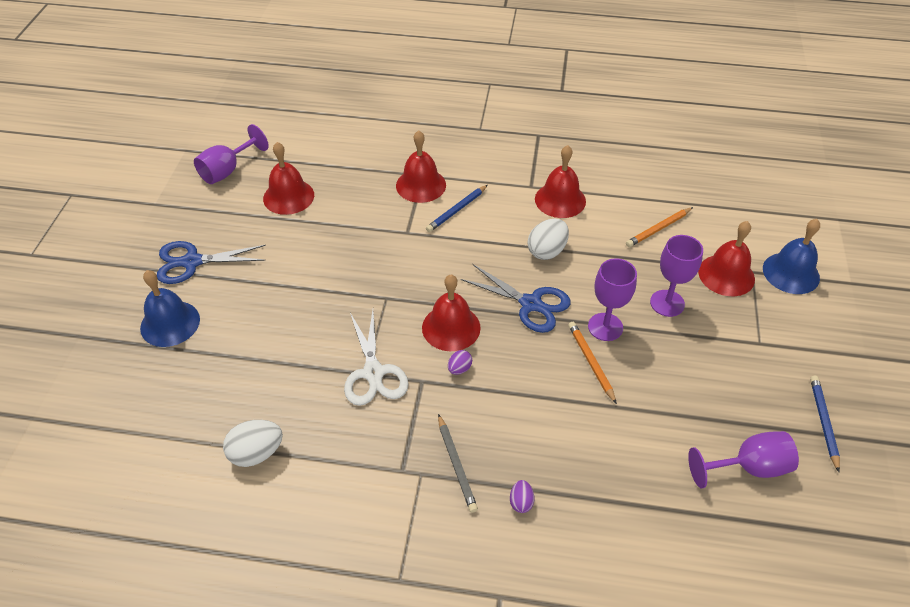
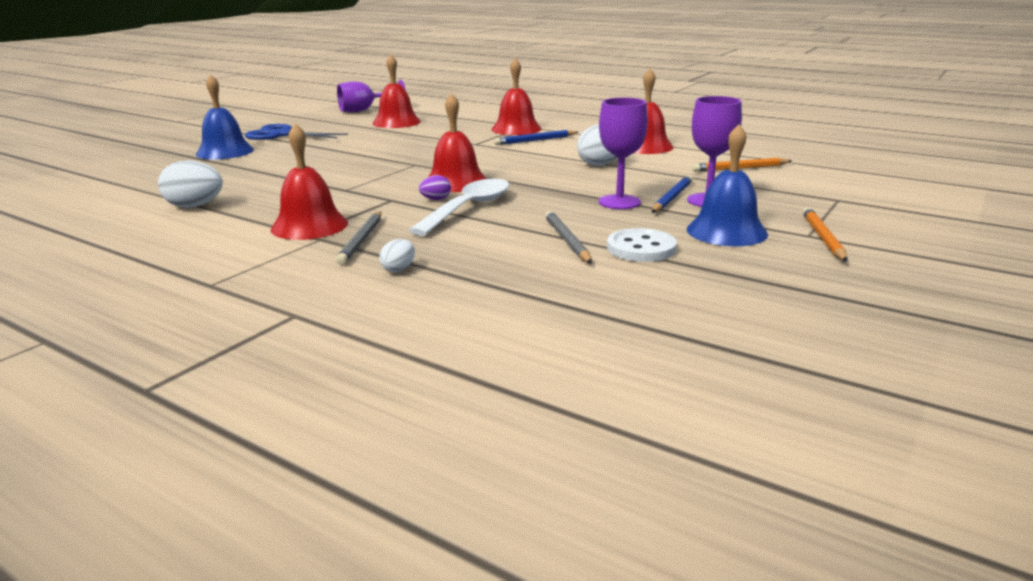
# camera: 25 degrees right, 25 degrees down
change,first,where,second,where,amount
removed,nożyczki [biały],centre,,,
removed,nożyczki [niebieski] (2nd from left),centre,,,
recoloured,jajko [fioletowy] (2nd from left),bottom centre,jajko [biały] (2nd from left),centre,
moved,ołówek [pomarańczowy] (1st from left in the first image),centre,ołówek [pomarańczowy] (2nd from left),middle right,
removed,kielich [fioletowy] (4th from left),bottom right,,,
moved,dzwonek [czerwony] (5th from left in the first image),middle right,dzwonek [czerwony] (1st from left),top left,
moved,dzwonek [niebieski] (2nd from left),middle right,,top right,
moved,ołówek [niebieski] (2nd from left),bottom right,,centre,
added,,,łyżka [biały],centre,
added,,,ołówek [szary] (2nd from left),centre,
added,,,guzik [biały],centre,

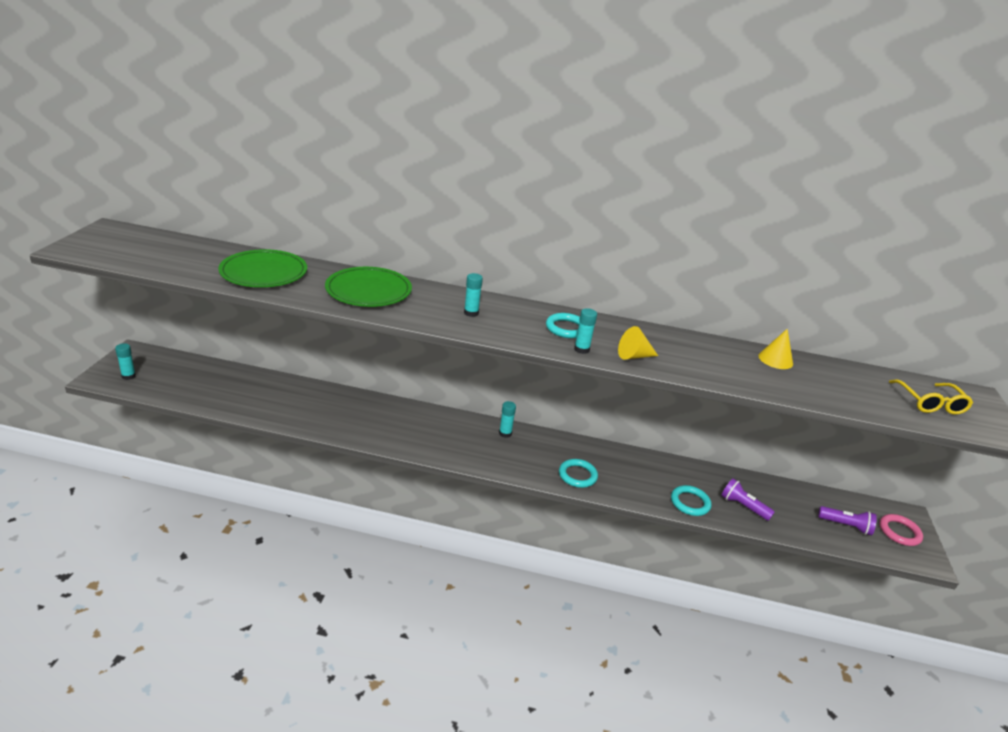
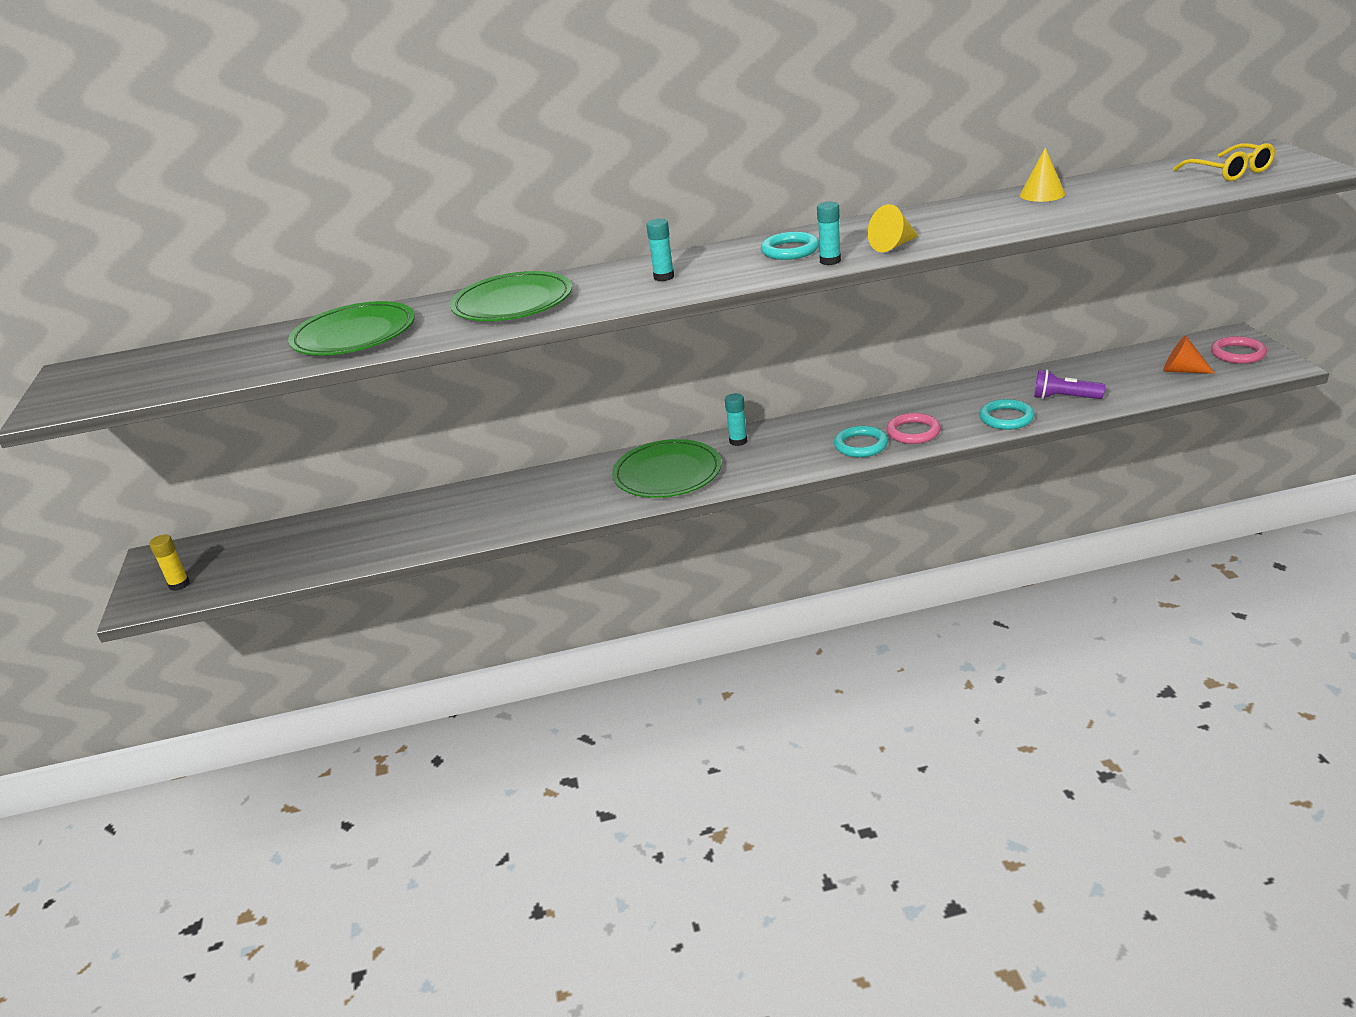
# camera: 15 degrees left, 0 degrees up
change,first,where,second,where,amount
recoloured,klej w sztyfcie [turkusowy] (1st from left),middle left,klej w sztyfcie [żółty],middle left,
replaced,latarka [fioletowy] (2nd from left),bottom right,stożek [pomarańczowy],middle right,
added,,,talerz [zielony] (3rd from left),centre,
added,,,pierścień [różowy] (1st from left),middle right,

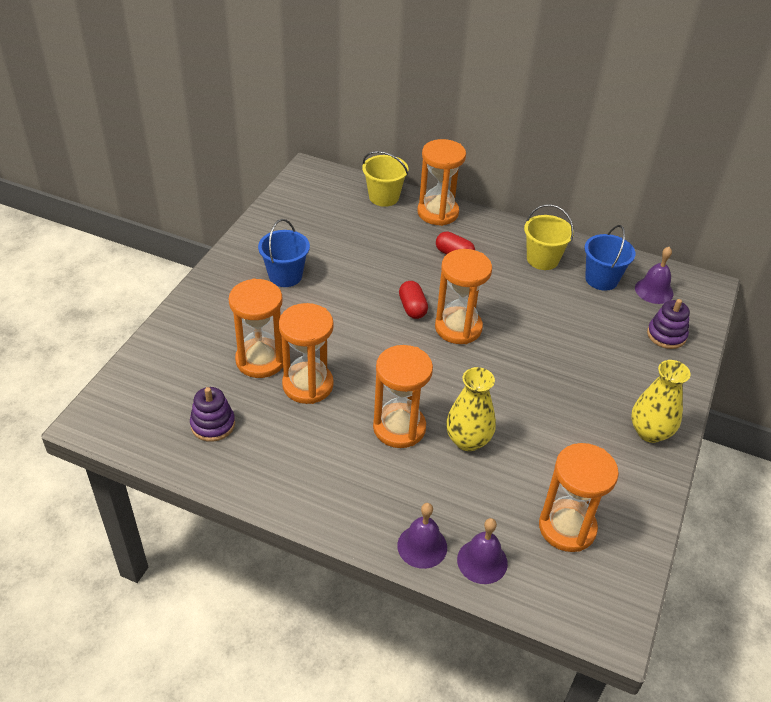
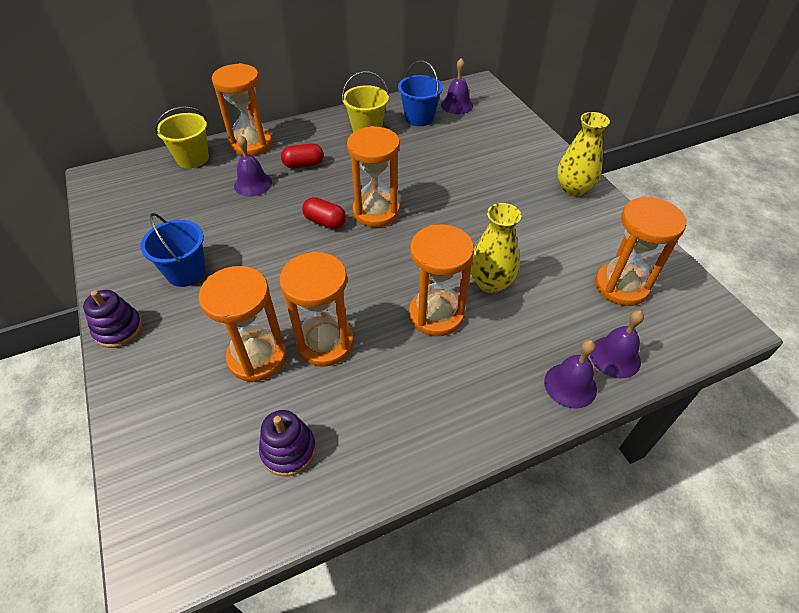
# camera: 45 degrees left, 5 degrees up
change,first,where,second,where,amount
moved,zabawka nakładanka [fioletowy] (2nd from left in the first image),middle right,zabawka nakładanka [fioletowy] (1st from left),middle left,
added,,,dzwonek [fioletowy] (1st from left),top left,

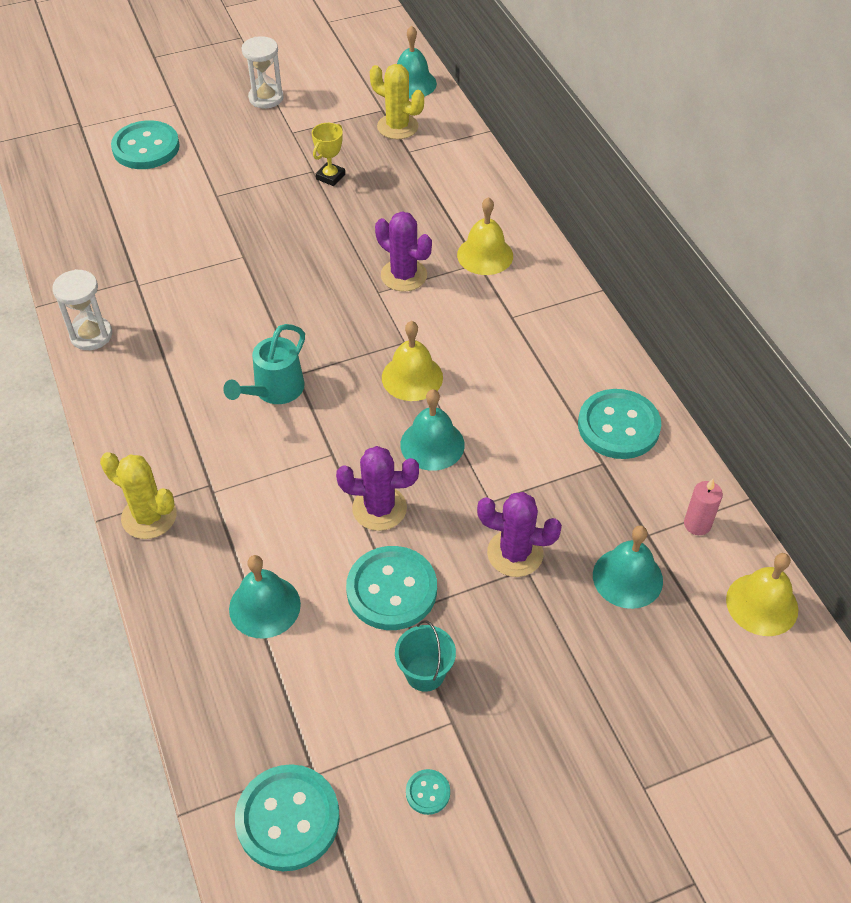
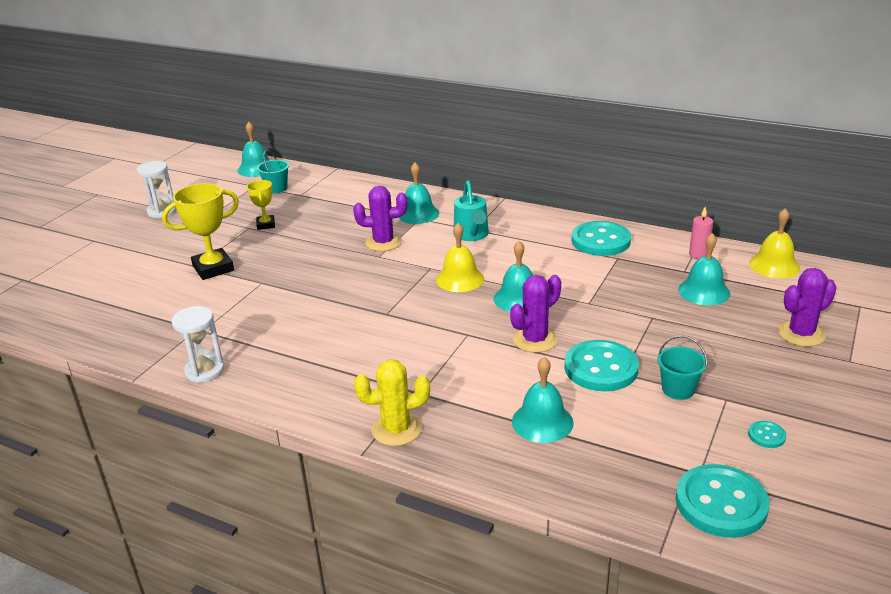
# camera: 40 degrees left, 20 degrees down
change,first,where,second,where,amount
removed,guzik [turkusowy] (1st from left),top left,,,
moved,konewka [turkusowy],middle left,,centre,
replaced,kaktus [żółty] (2nd from left),top centre,wiadro [turkusowy] (1st from left),top left,
recoloured,dzwonek [żółty] (2nd from left),top centre,dzwonek [turkusowy] (2nd from left),top centre,
moved,kaktus [fioletowy] (3rd from left),centre,,middle right,
added,,,puchar [żółty] (1st from left),middle left,

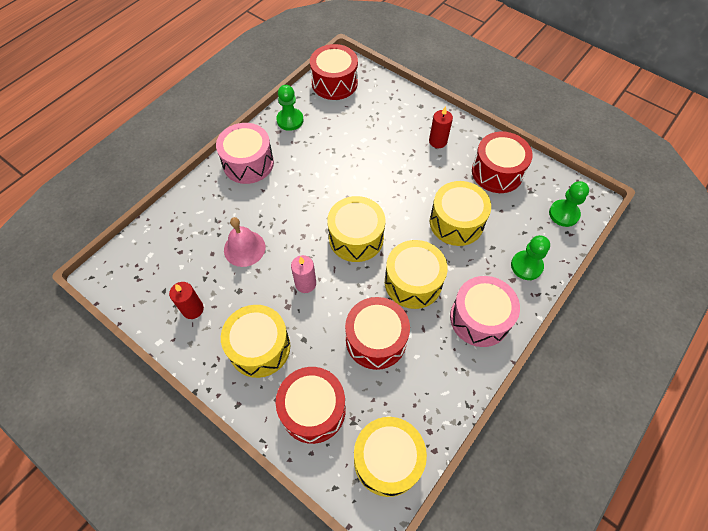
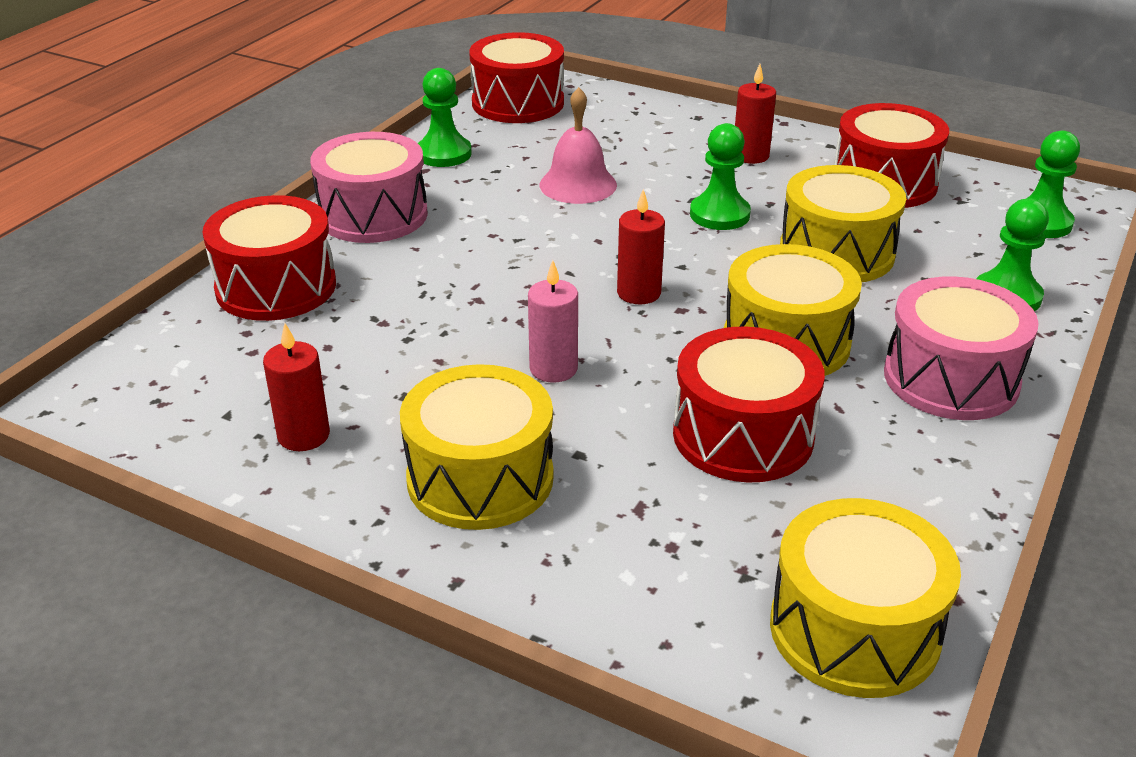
# camera: 10 degrees left, 25 degrees down
change,first,where,second,where,amount
moved,dzwonek [różowy],centre,,top centre,
moved,bęben [czerwony] (1st from left),bottom centre,,middle left,
replaced,bęben [żółty] (2nd from left),centre,świeca [czerwony] (2nd from left),top centre,
added,,,pionek [zielony] (2nd from left),top centre,

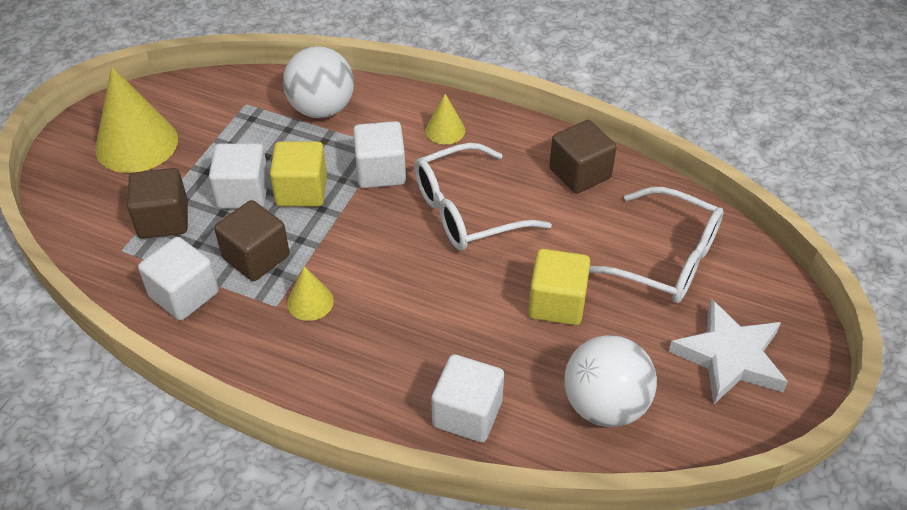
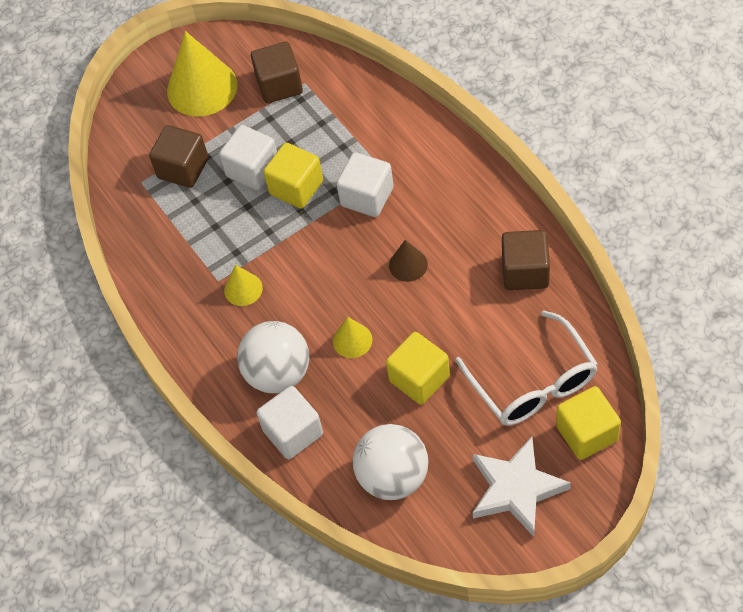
# camera: 40 degrees right, 10 degrees up
change,first,where,second,where,amount
removed,sześcian [biały] (1st from left),middle left,,,
moved,sześcian [brązowy] (2nd from left),middle left,,top centre,
moved,piłka [biały] (1st from left),top centre,,centre,
replaced,okulary [biały] (1st from left),centre,stożek [brązowy],centre,
moved,stożek [żółty] (3rd from left),top centre,,centre,
added,,,sześcian [żółty] (3rd from left),bottom right,

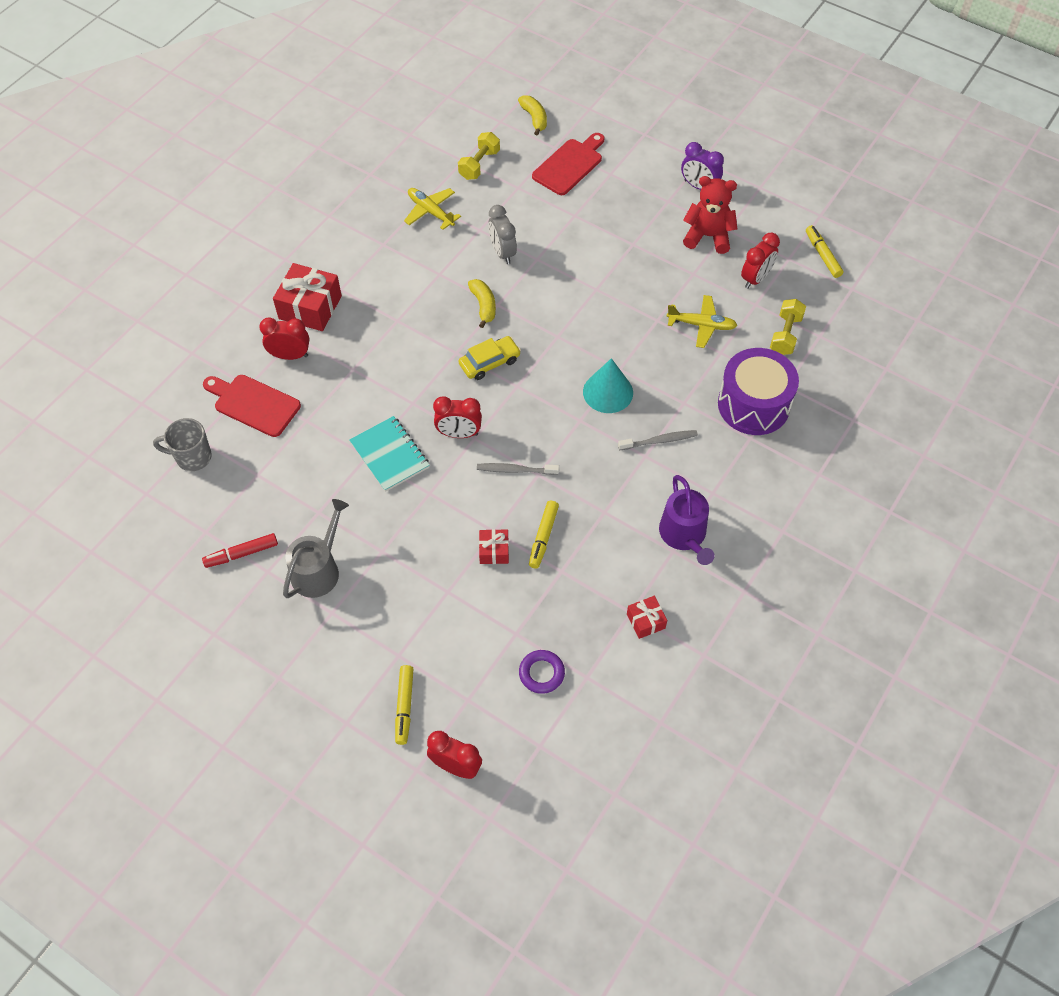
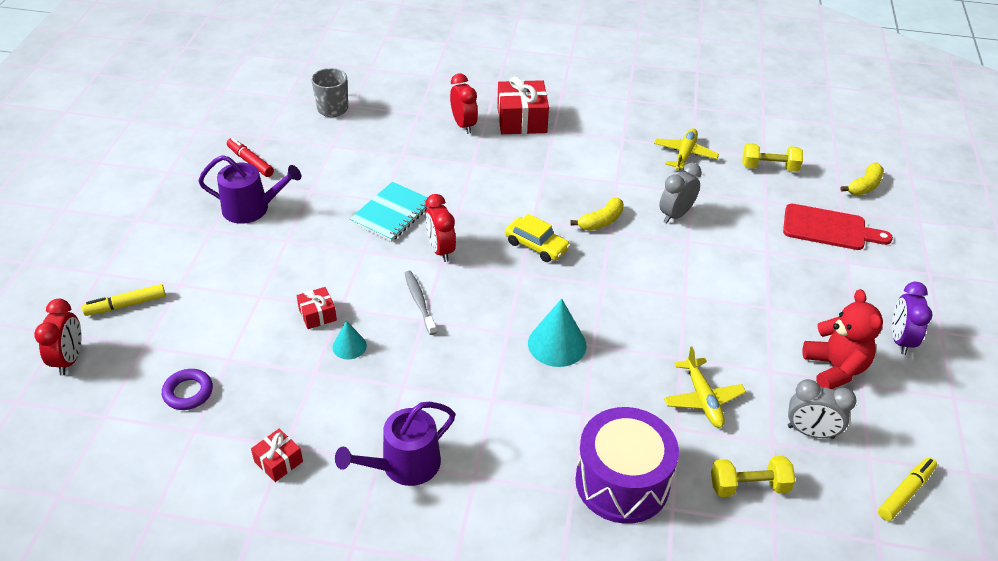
# camera: 65 degrees right, 15 degrees down
change,first,where,second,where,amount
removed,deska do krojenia [czerwony] (1st from left),middle left,,,
recoloured,konewka [szary],middle left,konewka [fioletowy] (1st from left),middle left,
replaced,flamaster [żółty] (2nd from left),centre,stożek [turkusowy] (1st from left),centre,
removed,szczoteczka do zębów [szary] (2nd from left),centre,,,
recoloured,budzik [czerwony] (4th from left),top right,budzik [szary] (2nd from left),bottom right,

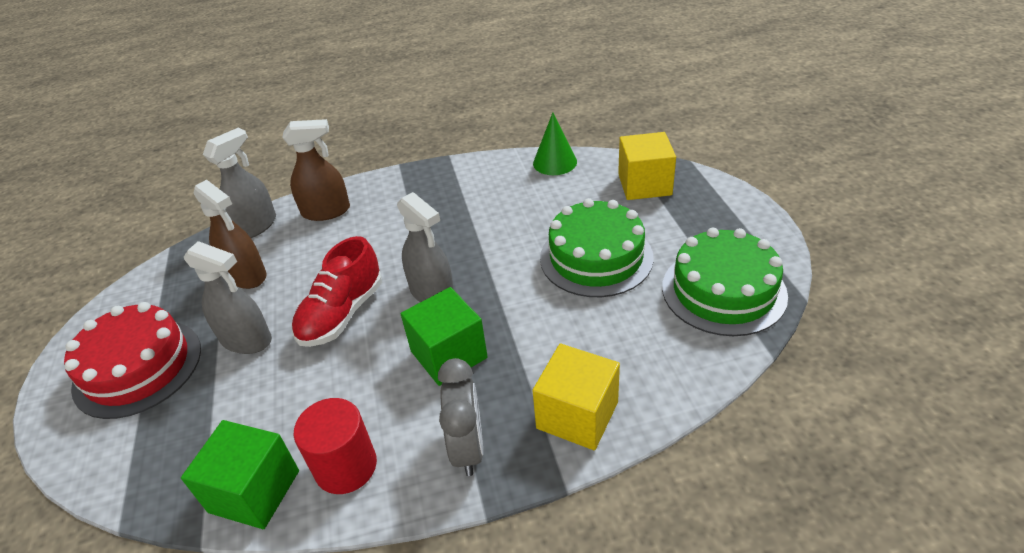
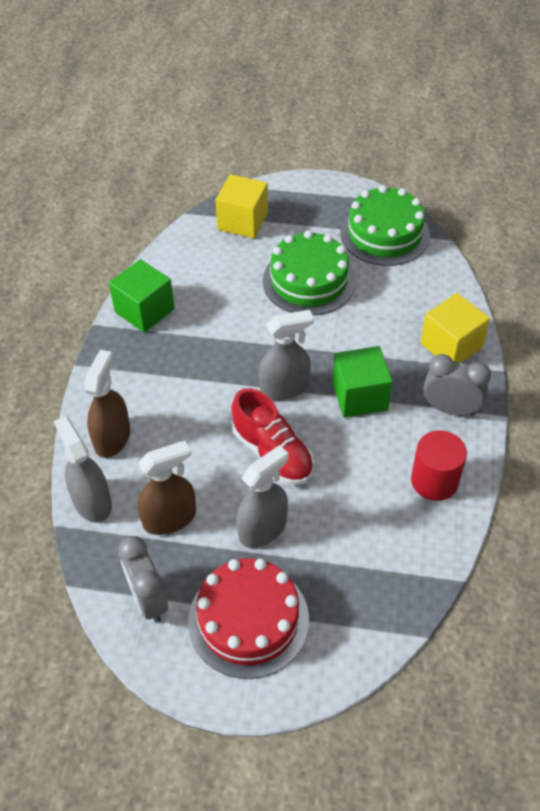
# camera: 70 degrees left, 10 degrees up
change,first,where,second,where,amount
moved,sześcian [zielony] (1st from left),bottom left,,middle left,
removed,stożek [zielony],top centre,,,
added,,,budzik [szary] (1st from left),bottom left,

